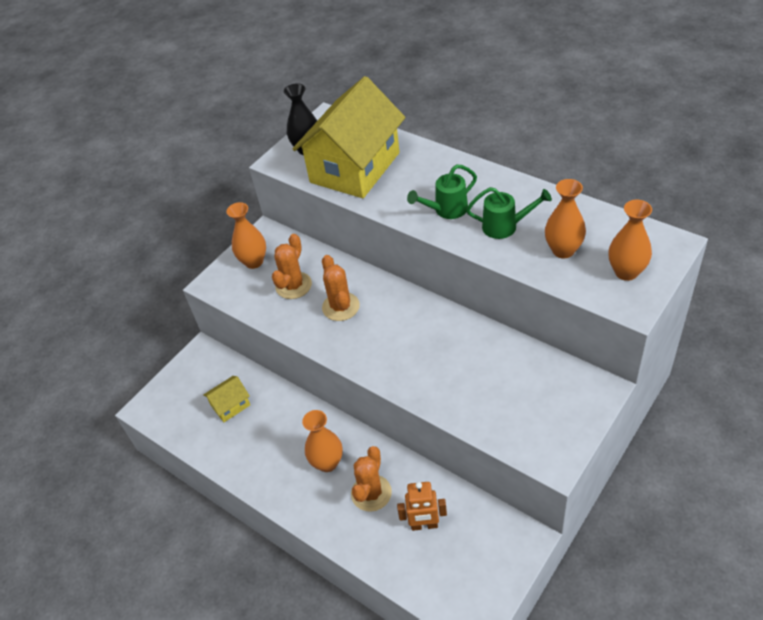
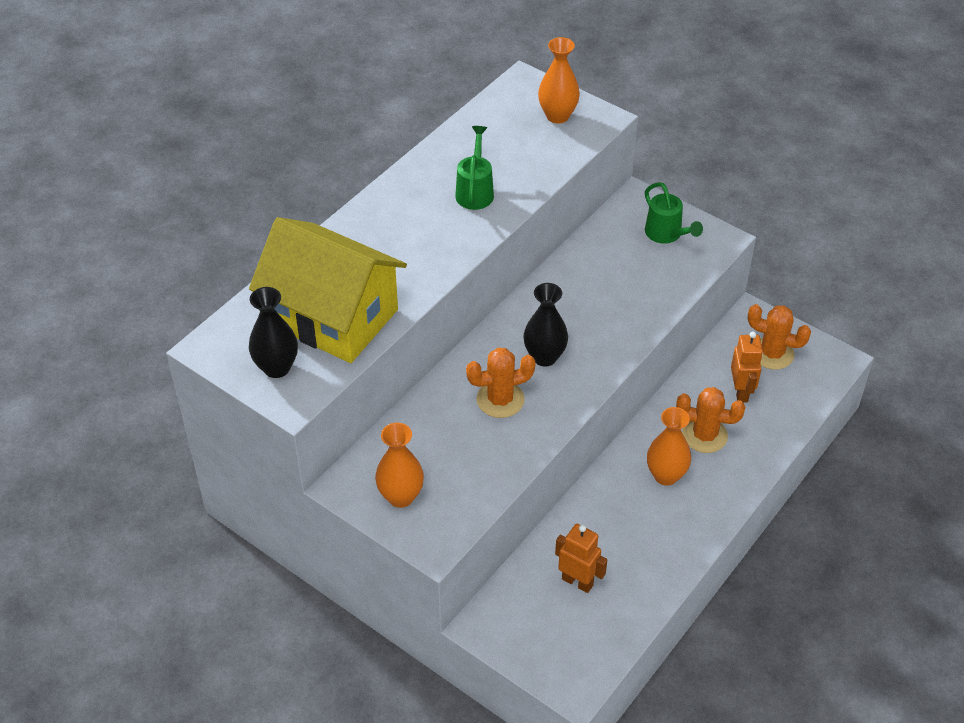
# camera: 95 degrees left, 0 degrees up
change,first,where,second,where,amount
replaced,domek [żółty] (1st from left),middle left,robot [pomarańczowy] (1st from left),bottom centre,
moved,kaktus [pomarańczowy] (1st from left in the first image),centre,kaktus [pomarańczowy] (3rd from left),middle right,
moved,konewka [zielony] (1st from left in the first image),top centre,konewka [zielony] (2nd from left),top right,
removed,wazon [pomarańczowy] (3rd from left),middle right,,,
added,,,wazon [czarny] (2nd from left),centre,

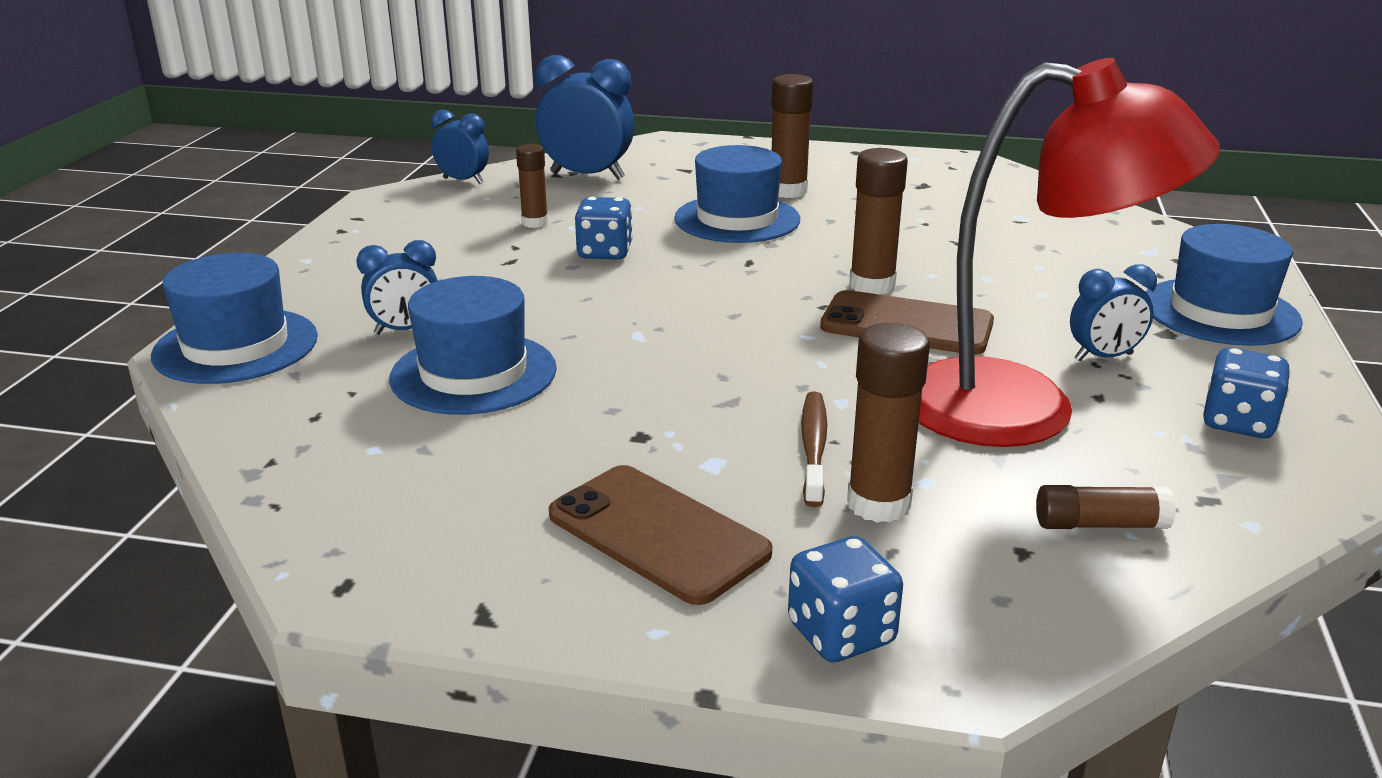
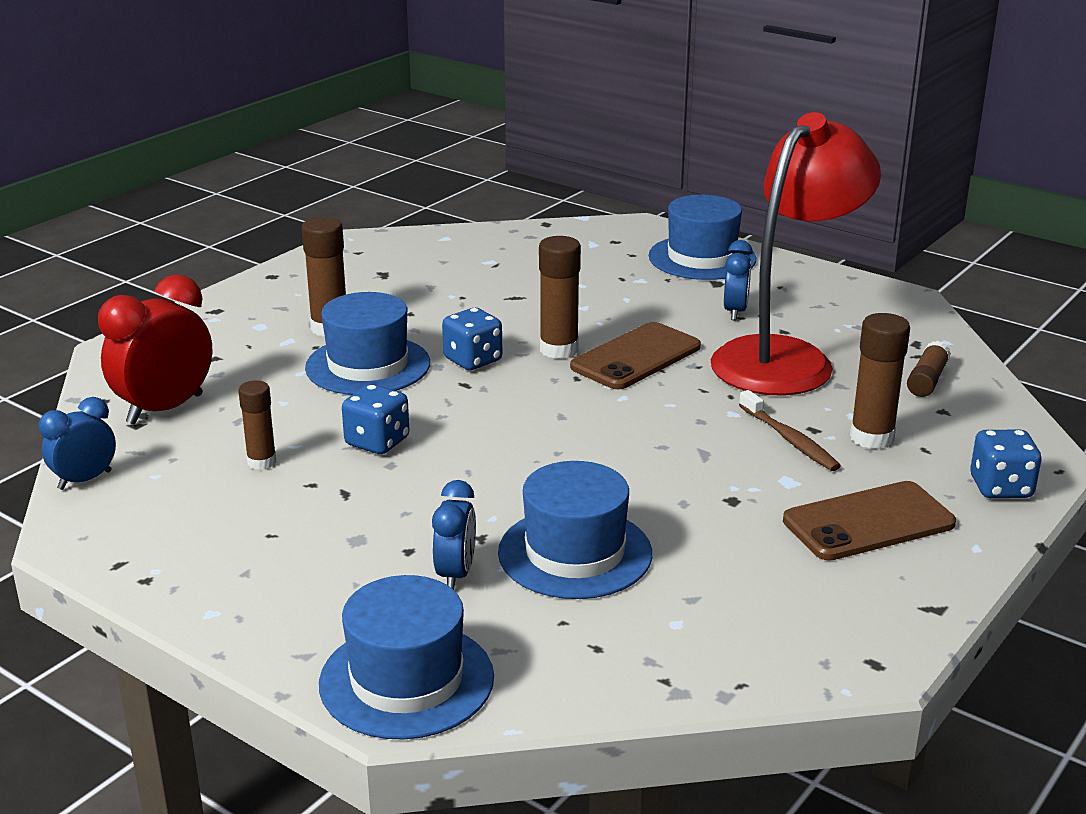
# camera: 65 degrees left, 0 degrees up
change,first,where,second,where,amount
recoloured,budzik [niebieski] (3rd from left),top centre,budzik [czerwony],middle left,
turned,szczoteczka do zębów [brązowy],centre,,middle right,150 degrees counterclockwise
moved,kostka do gry [niebieski] (3rd from left in the first image),middle right,kostka do gry [niebieski] (2nd from left),centre,

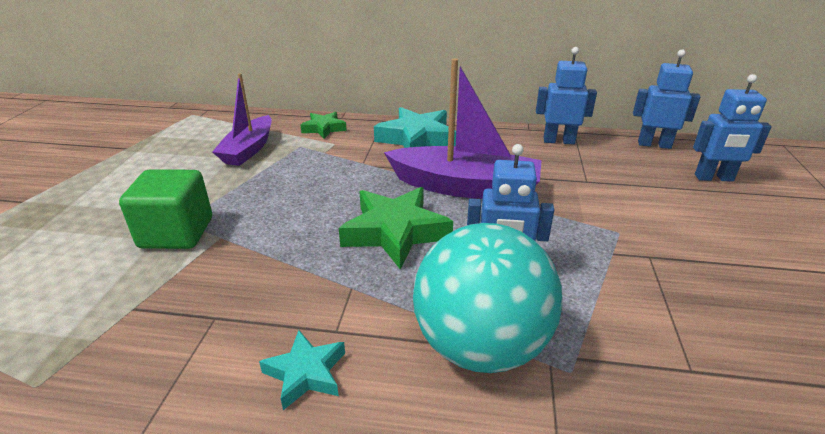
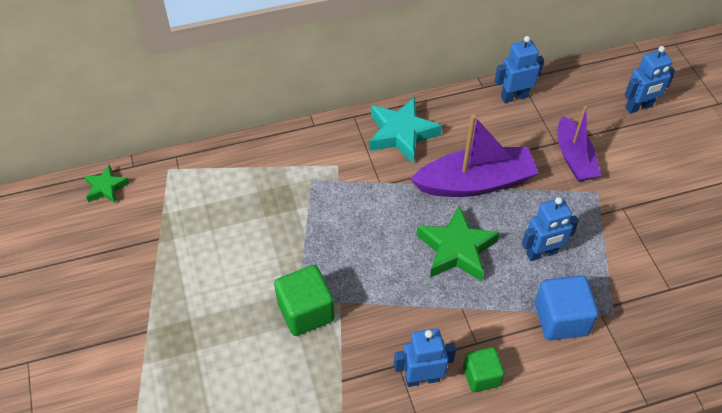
# camera: 25 degrees left, 20 degrees up
change,first,where,second,where,amount
moved,łódka [fioletowy] (1st from left in the first image),top left,łódka [fioletowy] (2nd from left),middle right,
replaced,gwiazda [turkusowy] (1st from left),bottom centre,sześcian [zielony] (2nd from left),bottom right,
moved,gwiazda [zielony] (1st from left),top centre,,middle left,
replaced,piłka [turkusowy],bottom centre,sześcian [niebieski],bottom right,
moved,robot [niebieski] (3rd from left in the first image),top right,robot [niebieski] (1st from left),bottom centre,

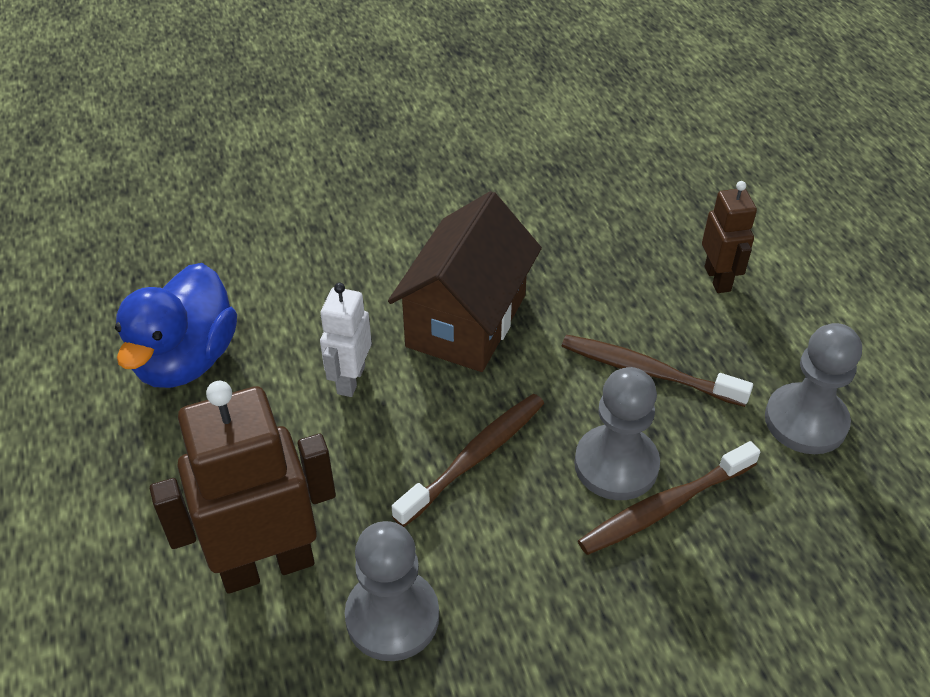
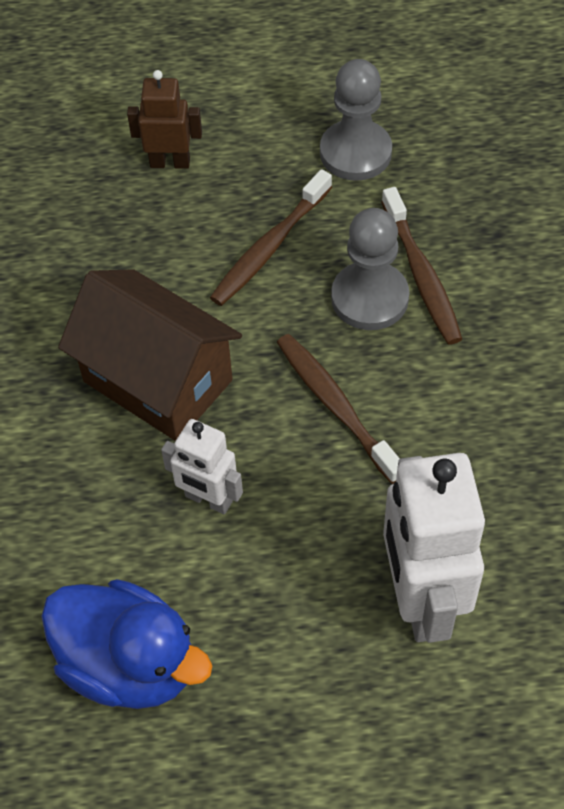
# camera: 75 degrees left, 10 degrees up
change,first,where,second,where,amount
recoloured,robot [brązowy] (1st from left),bottom left,robot [biały] (2nd from left),bottom right,
removed,pionek [szary] (1st from left),bottom centre,,,

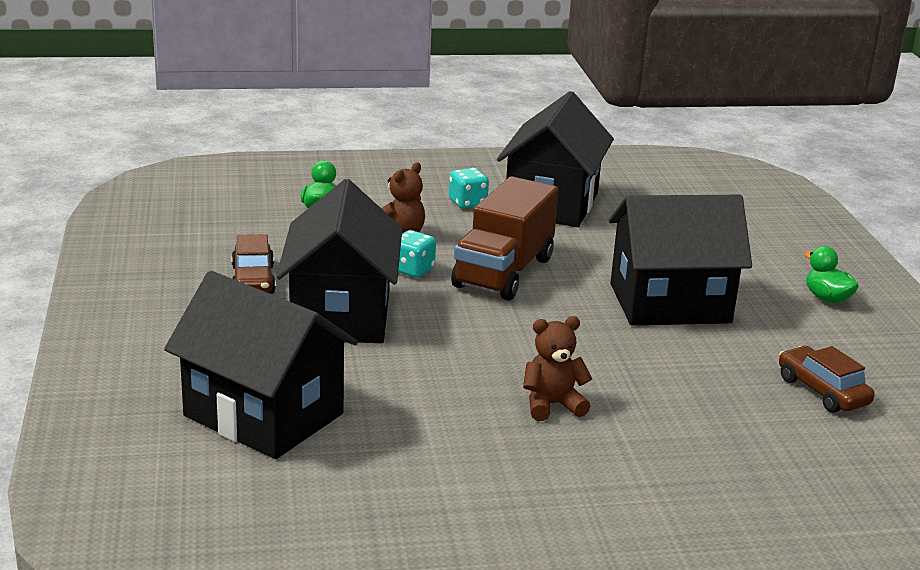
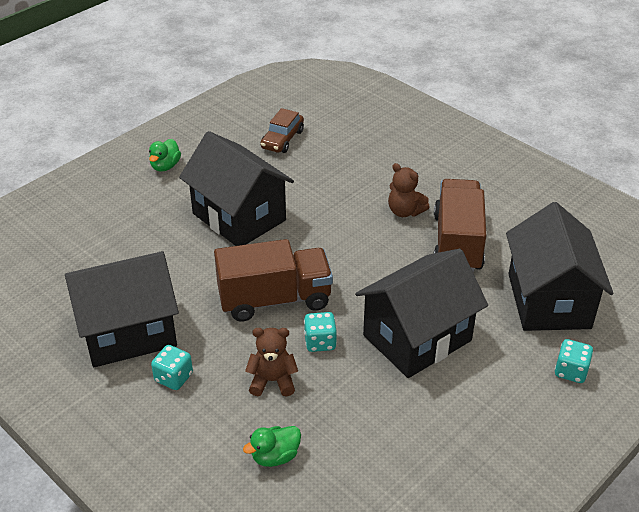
# camera: 125 degrees left, 15 degrees up
change,first,where,second,where,amount
removed,samochód [brązowy] (1st from left),middle left,,,
added,,,ciężarówka [brązowy] (2nd from left),middle right,
added,,,kostka do gry [turkusowy] (3rd from left),bottom right,

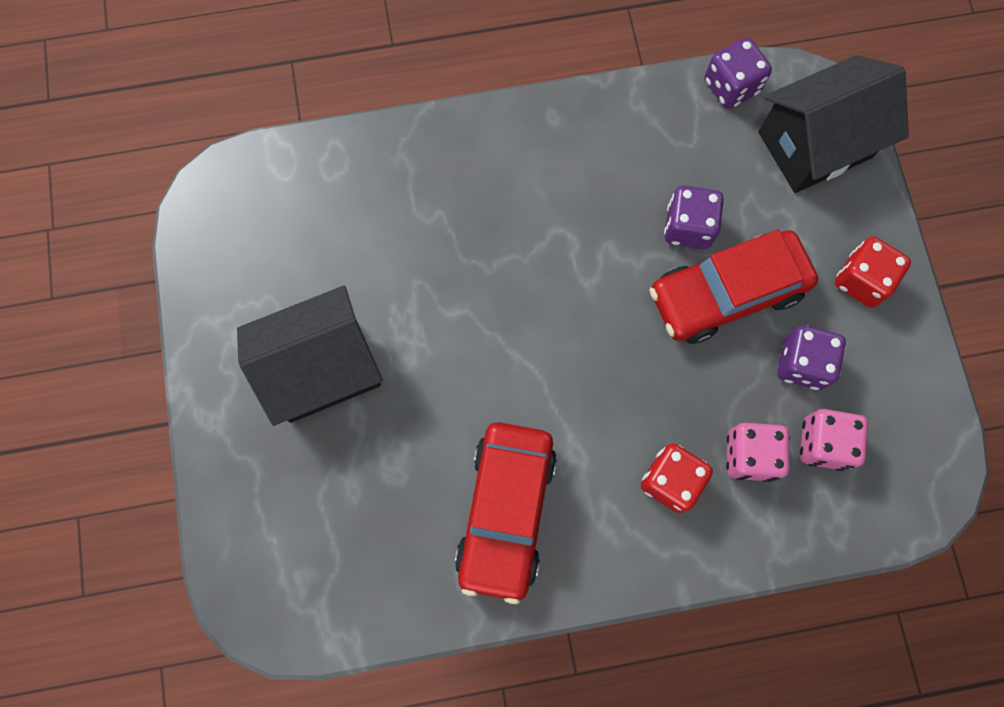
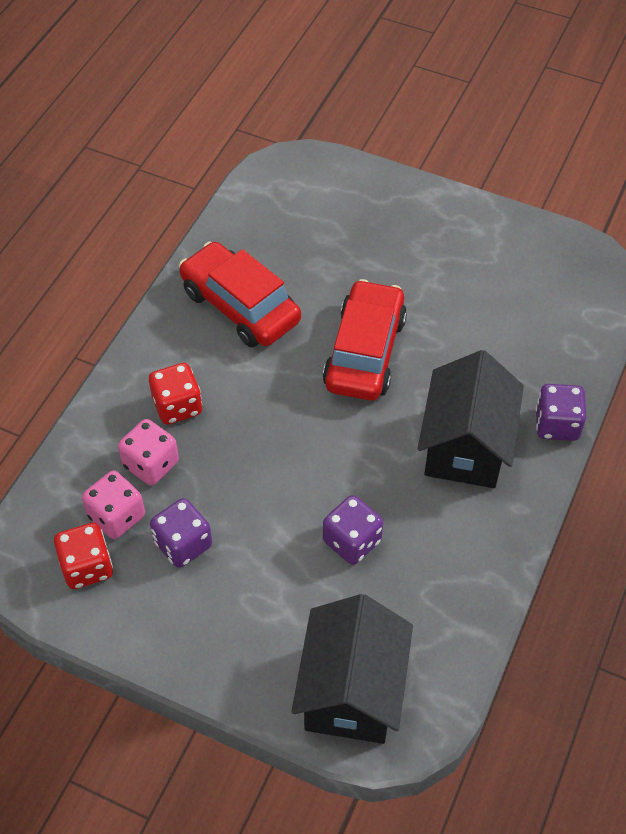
# camera: 125 degrees right, 20 degrees down
change,first,where,second,where,amount
moved,domek [czarny] (1st from left in the first image),middle left,domek [czarny] (2nd from left),middle right,
moved,samochód [czerwony] (2nd from left),middle right,,centre,
moved,kostka do gry [fioletowy] (2nd from left in the first image),top right,kostka do gry [fioletowy] (3rd from left),middle right,
moved,kostka do gry [czerwony] (2nd from left in the first image),middle right,kostka do gry [czerwony] (1st from left),bottom left,

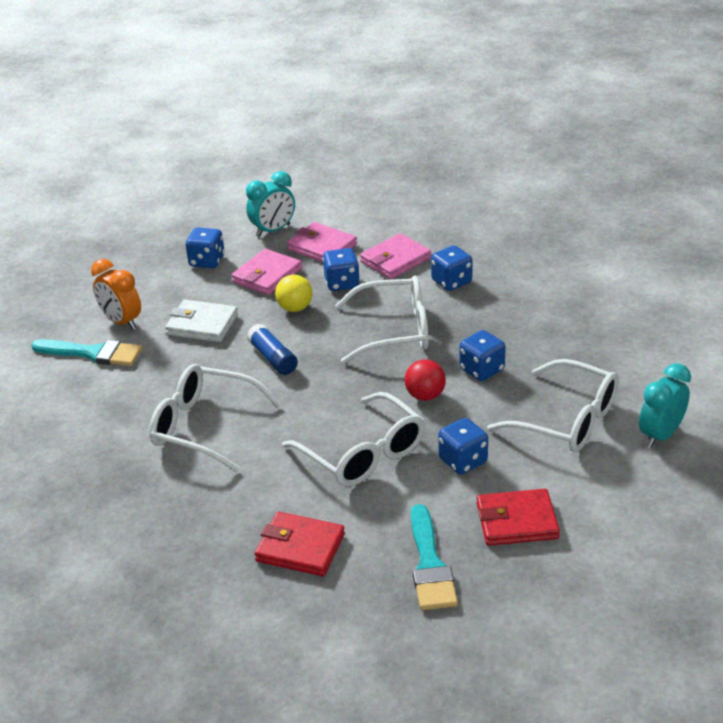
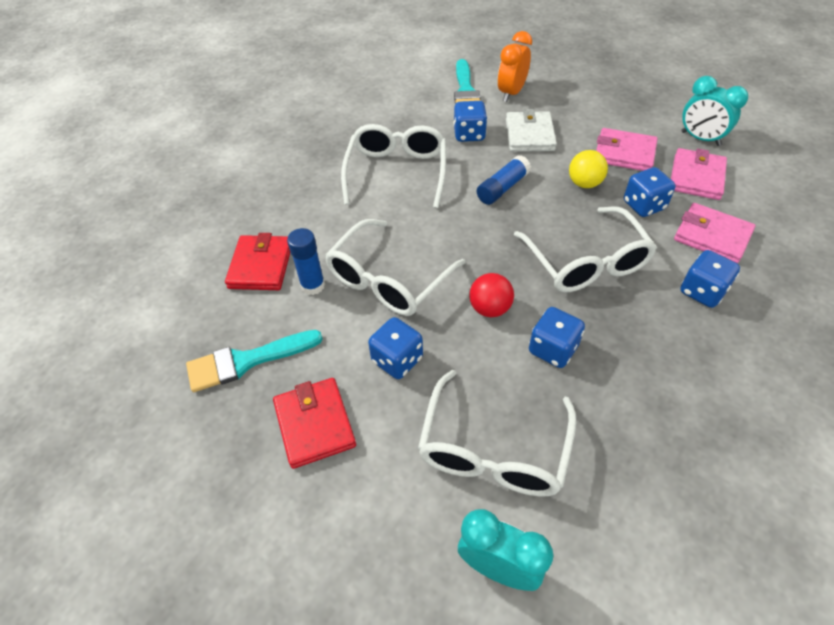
# camera: 75 degrees right, 15 degrees up
change,first,where,second,where,amount
moved,kostka do gry [niebieski] (1st from left in the first image),middle left,kostka do gry [niebieski] (2nd from left),top centre,
added,,,klej w sztyfcie [niebieski] (1st from left),centre,

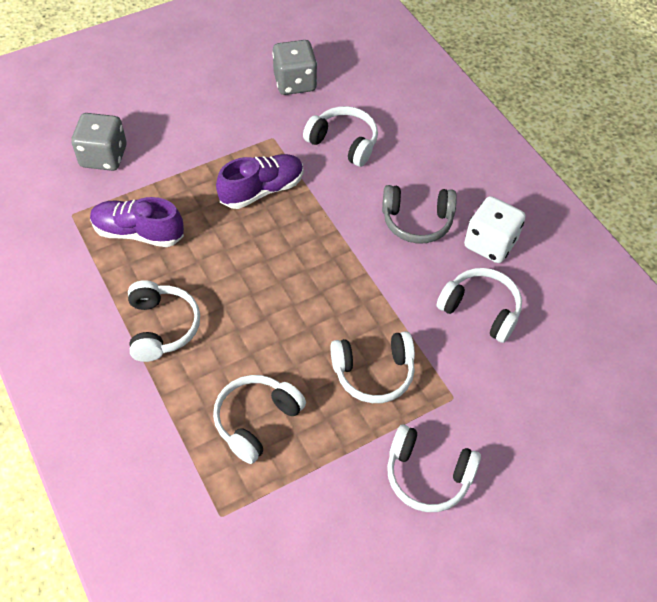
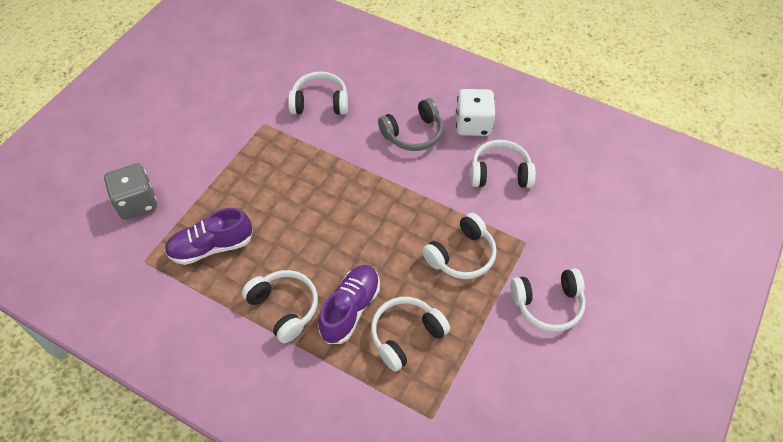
# camera: 30 degrees left, 0 degrees up
change,first,where,second,where,amount
turned,słuchawki [biały] (2nd from left in the first image),bottom centre,słuchawki [biały] (3rd from left),bottom centre,45 degrees clockwise
moved,but [fioletowy] (2nd from left),top centre,,bottom centre,
removed,kostka do gry [szary] (2nd from left),top centre,,,

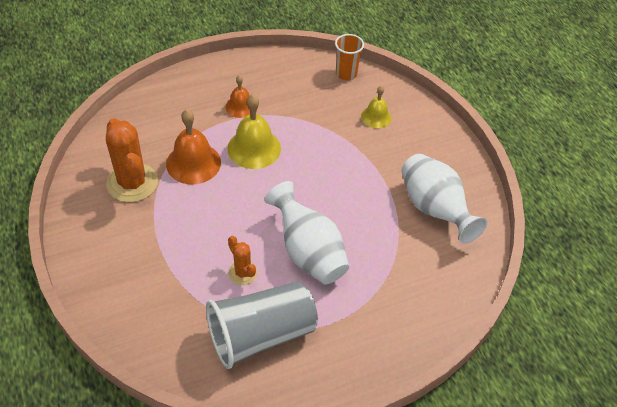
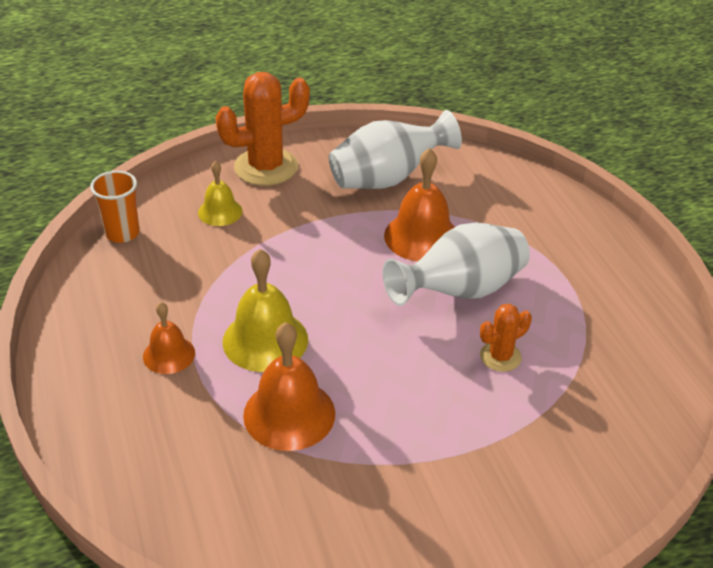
# camera: 85 degrees left, 10 degrees down
change,first,where,second,where,amount
moved,kaktus [pomarańczowy] (1st from left),middle left,,top centre,
removed,szklanka [szary],bottom centre,,,
added,,,dzwonek [pomarańczowy] (3rd from left),centre,

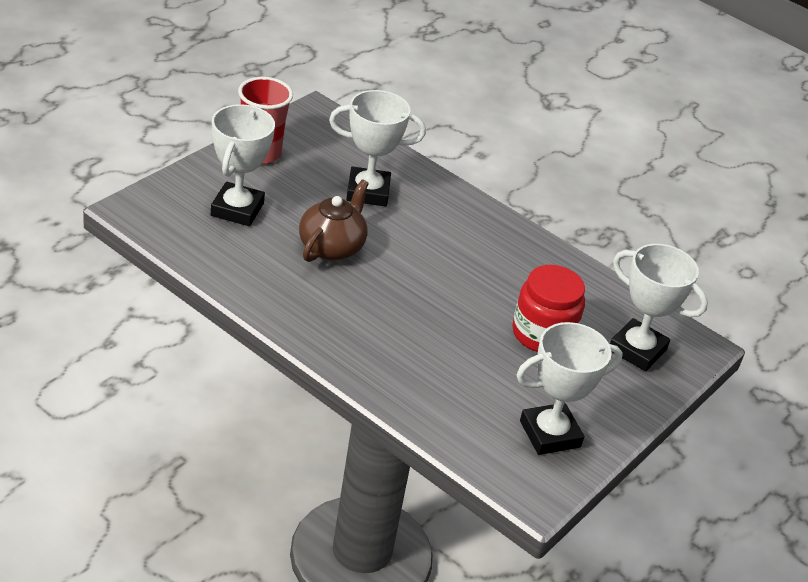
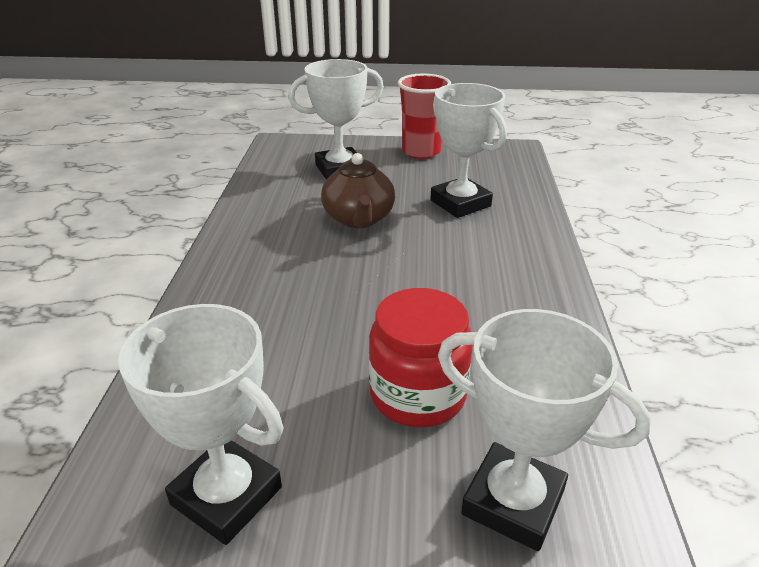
# camera: 60 degrees right, 5 degrees down
change,first,where,second,where,amount
turned,imbryk [brązowy],centre,,centre,90 degrees clockwise
turned,puchar [biały] (4th from left),middle right,,bottom right,60 degrees counterclockwise

